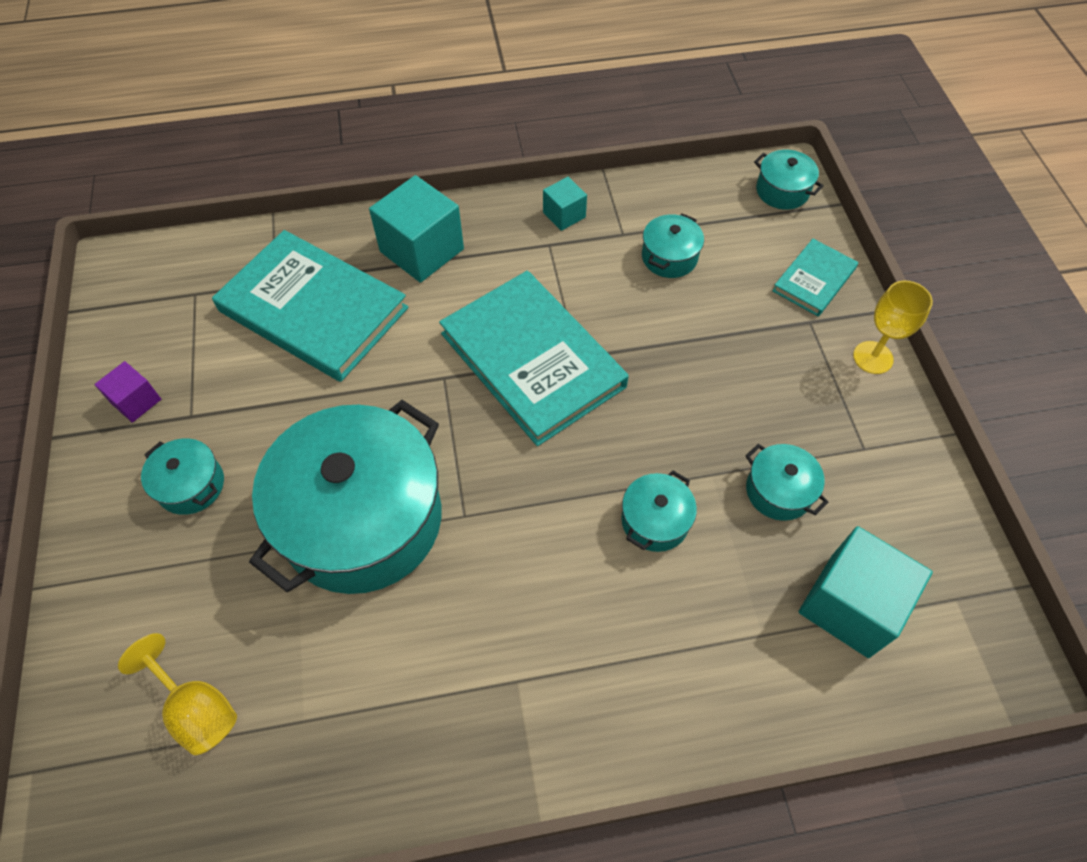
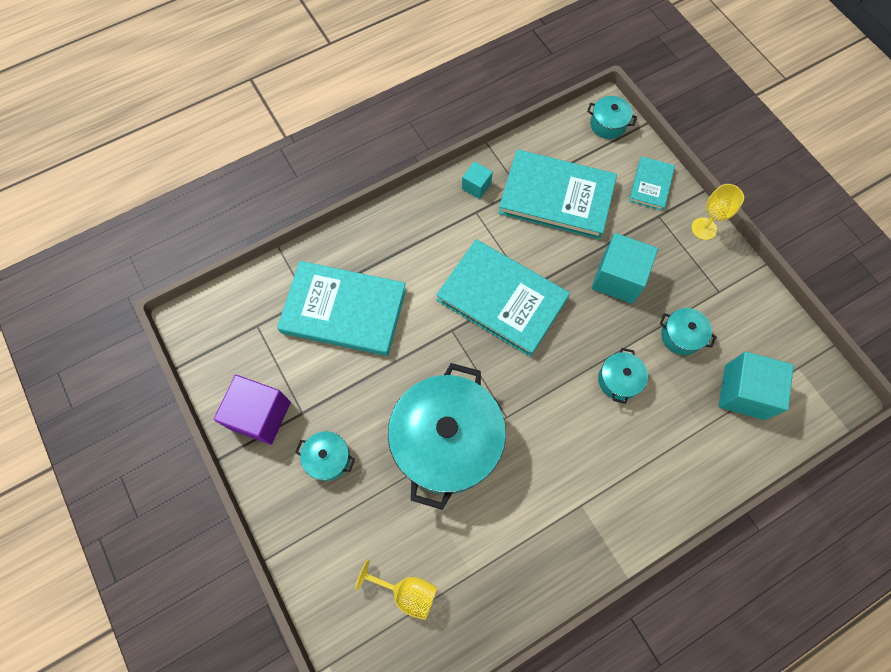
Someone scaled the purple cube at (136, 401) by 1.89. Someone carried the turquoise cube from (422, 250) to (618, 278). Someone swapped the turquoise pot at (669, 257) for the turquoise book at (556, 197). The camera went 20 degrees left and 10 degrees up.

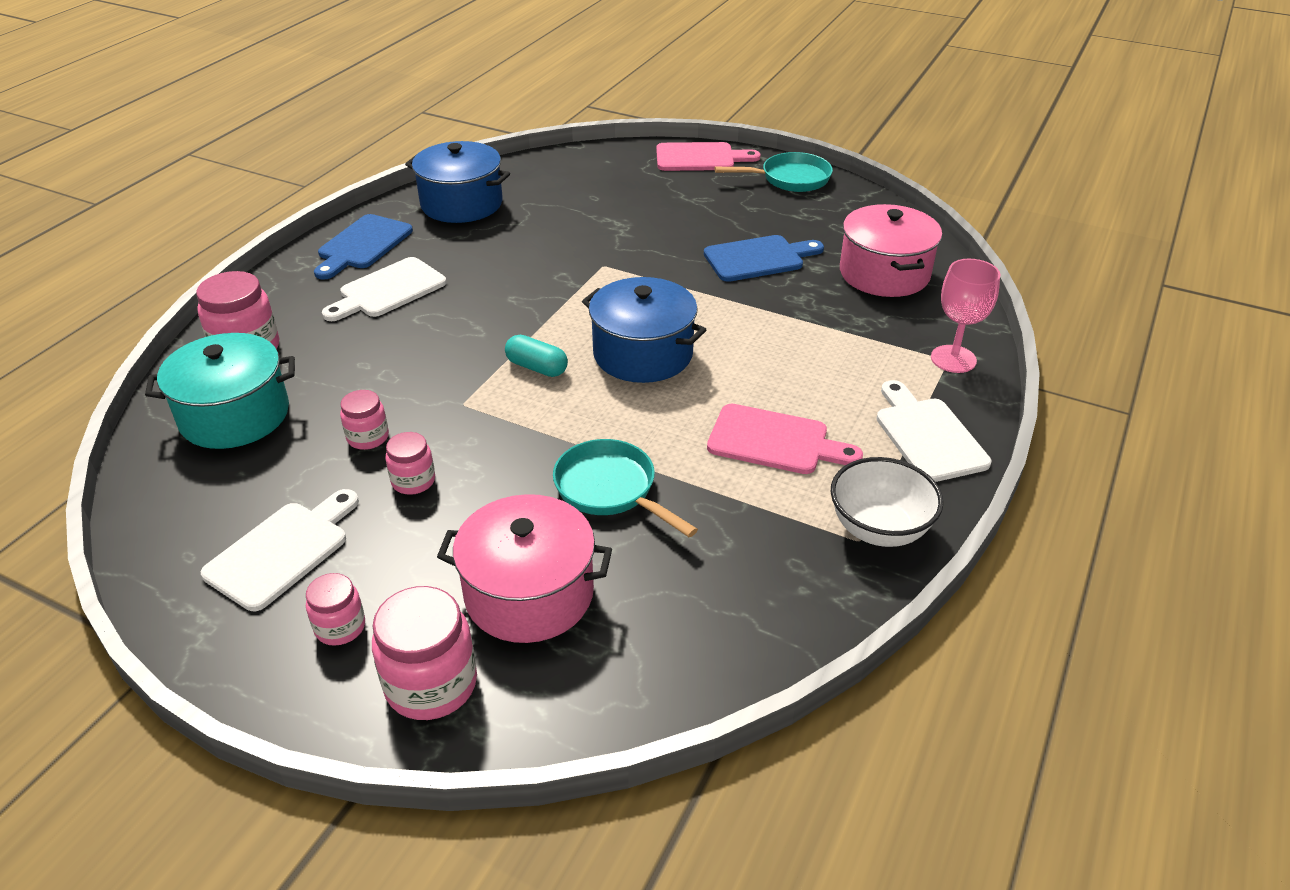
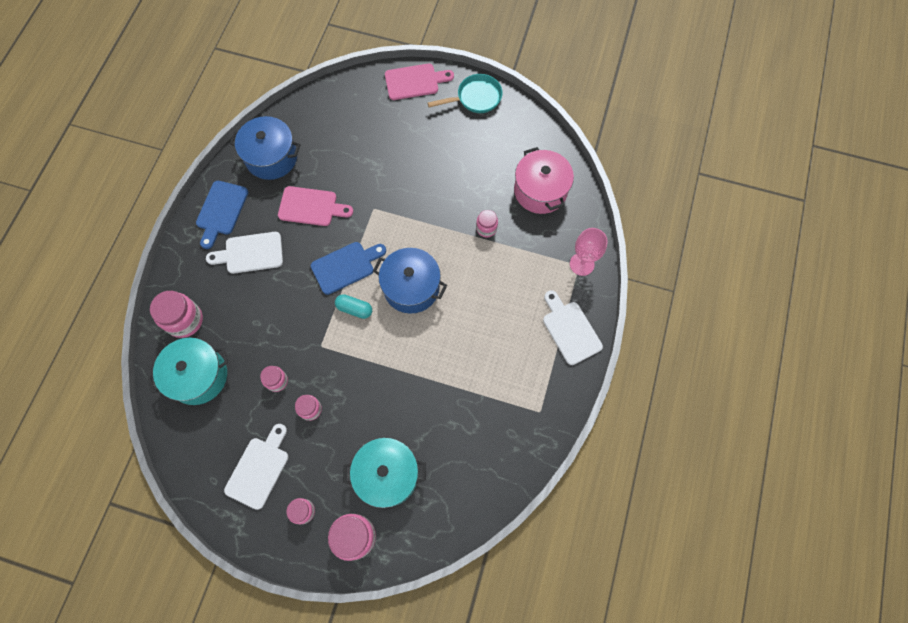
Someone rotated the white cutting board at (388, 290) by 45 degrees clockwise. Someone repainted the pink pot at (529, 594), which became the turquoise pot at (387, 475). Someone took away the turquoise pan at (611, 490). Someone carried the blue cutting board from (758, 258) to (346, 266). Someone carried the pink cutting board from (774, 441) to (311, 207). Someone took away the white bowl at (879, 529). Someone put down the pink jar at (486, 228). The camera went 10 degrees left and 30 degrees up.

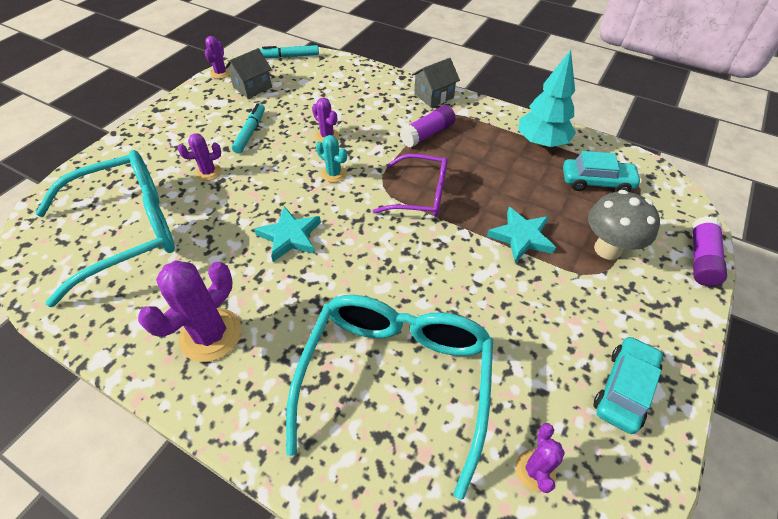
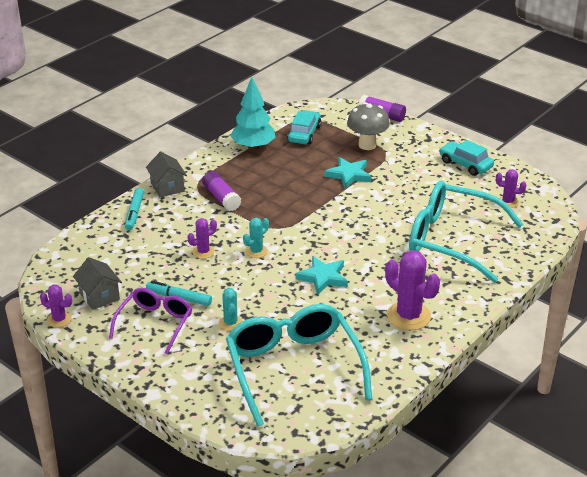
Someone repainted the purple cactus at (208, 172), which became the turquoise cactus at (230, 323). Someone carried the turquoise marker from (290, 56) to (134, 213). Someone carried the purple glasses from (420, 194) to (155, 323). The camera went 80 degrees left and 15 degrees down.

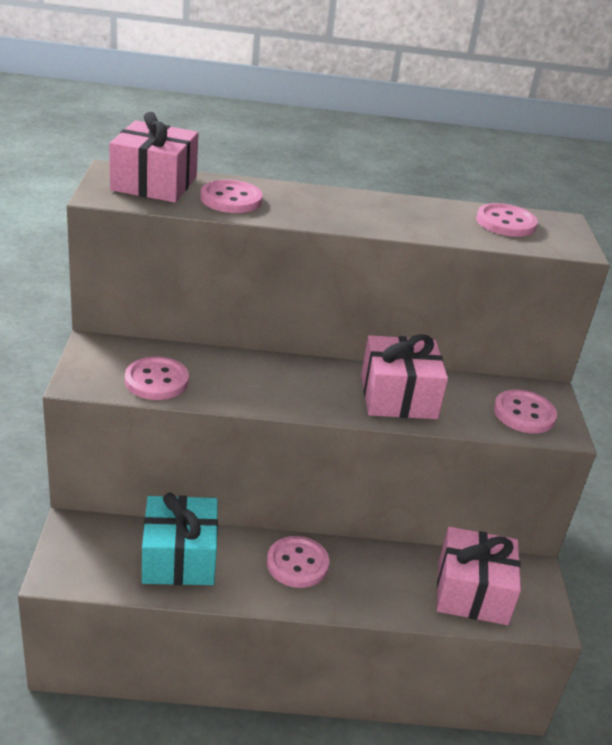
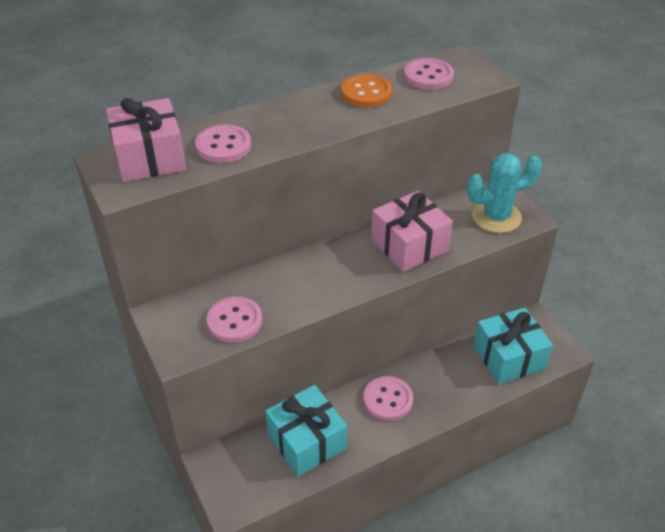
Someone repainted the pink gift at (472, 592), which became the turquoise gift at (508, 357). Someone swapped the pink button at (524, 414) for the turquoise cactus at (496, 217). Someone put down the orange button at (366, 93). The camera went 25 degrees left and 10 degrees up.

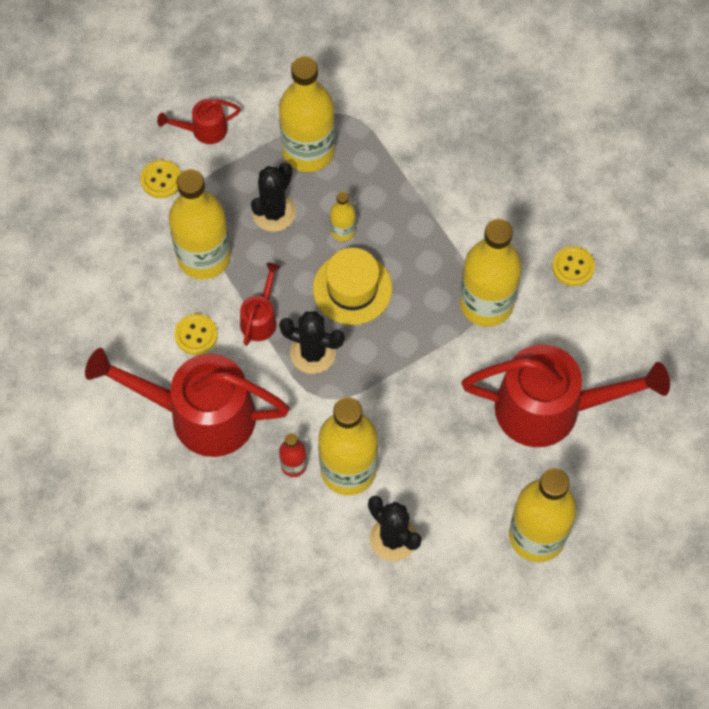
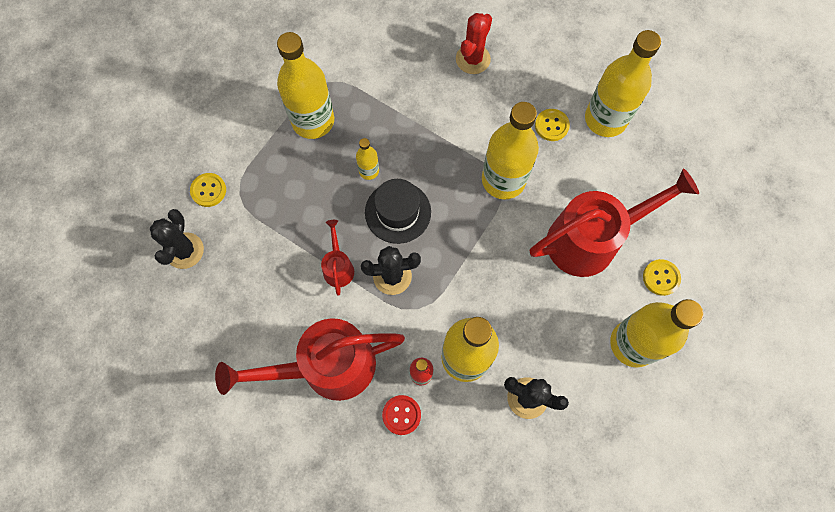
Someone took away the red watering can at (203, 130). Someone carried the yellow bottle from (204, 257) to (605, 119). Someone carried the yellow button from (196, 335) to (661, 278). Someone carried the black cactus from (274, 212) to (185, 251). Someone repainted the yellow hat at (352, 288), which became the black hat at (398, 212). Someone put down the red button at (401, 415). Someone put down the red cactus at (473, 59). The camera went 25 degrees left and 5 degrees up.

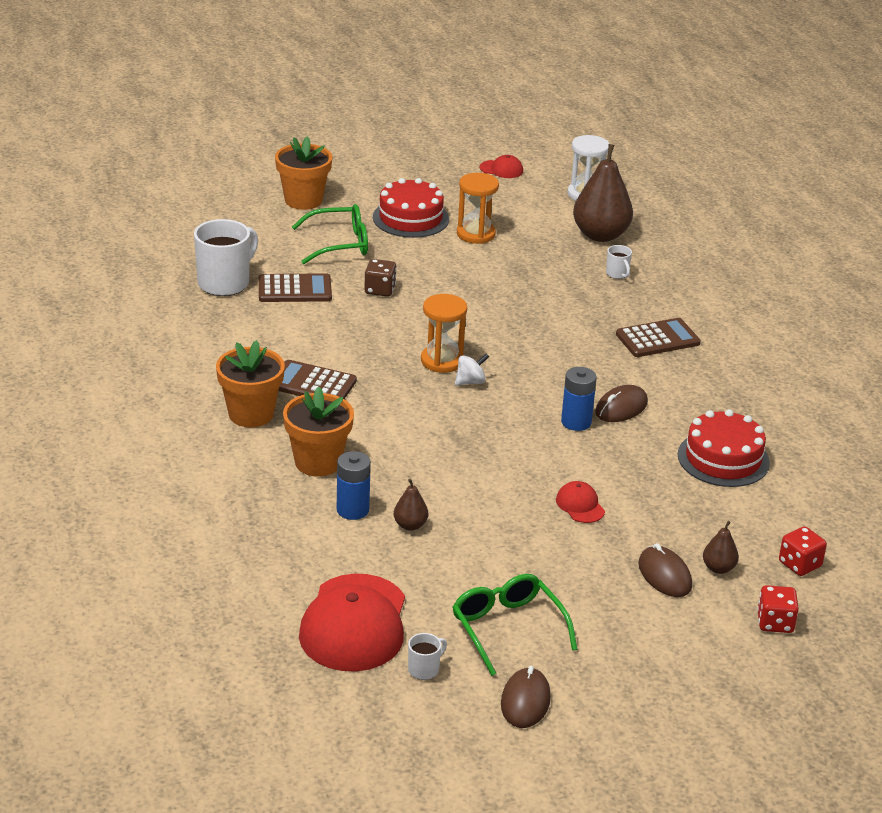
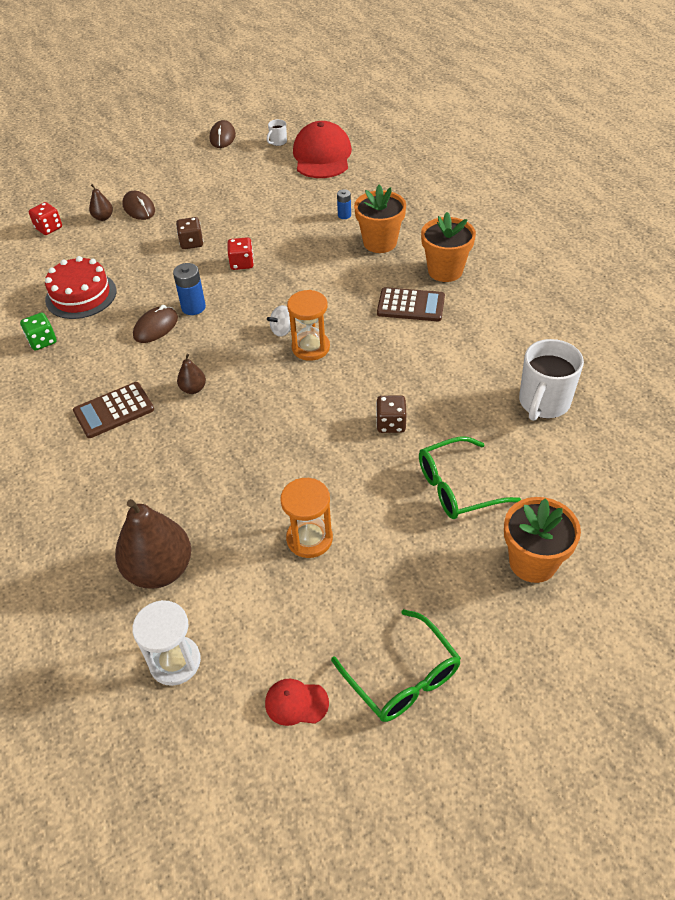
Someone took away the brown calculator at (295, 289). Someone scaled the blue battery at (352, 510) by 0.62. Someone took away the red cake at (410, 218). Someone carried the brown pear from (410, 525) to (193, 389). Someone carried the green glasses from (508, 629) to (402, 676). Someone swapped the red cap at (580, 505) for the brown dice at (191, 243). Someone took away the white mug at (617, 274). Someone carried the red dice from (775, 623) to (242, 263). Someone put down the green dice at (42, 341). The camera went 175 degrees right and 15 degrees up.

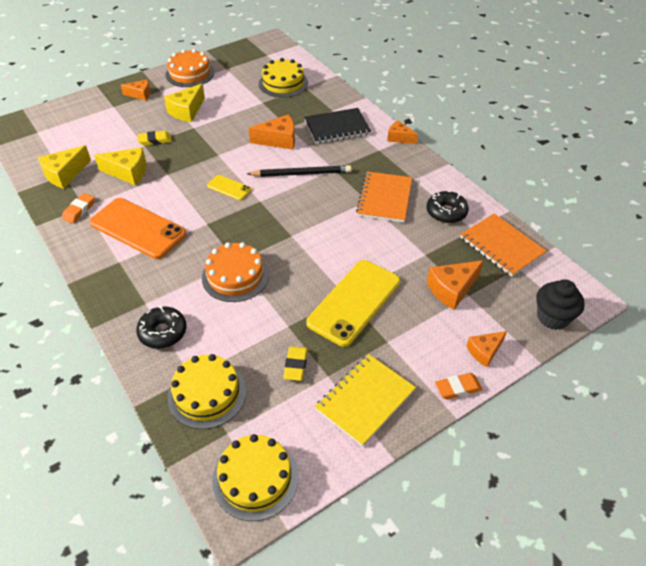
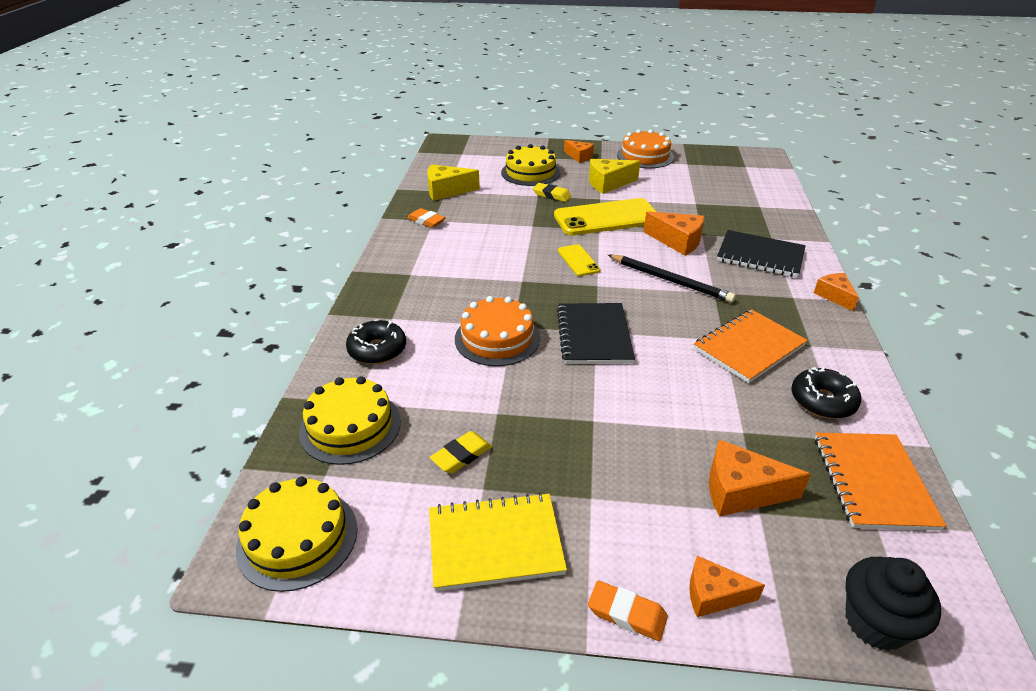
Someone rotated the orange eraser at (79, 210) by 60 degrees clockwise. Someone took away the orange phone at (138, 228). Someone took away the yellow cheese at (128, 172). Someone carried the yellow cake from (283, 83) to (530, 172). Someone carried the yellow phone from (354, 302) to (606, 218). Someone put down the black notebook at (594, 335). The camera went 40 degrees right and 10 degrees down.

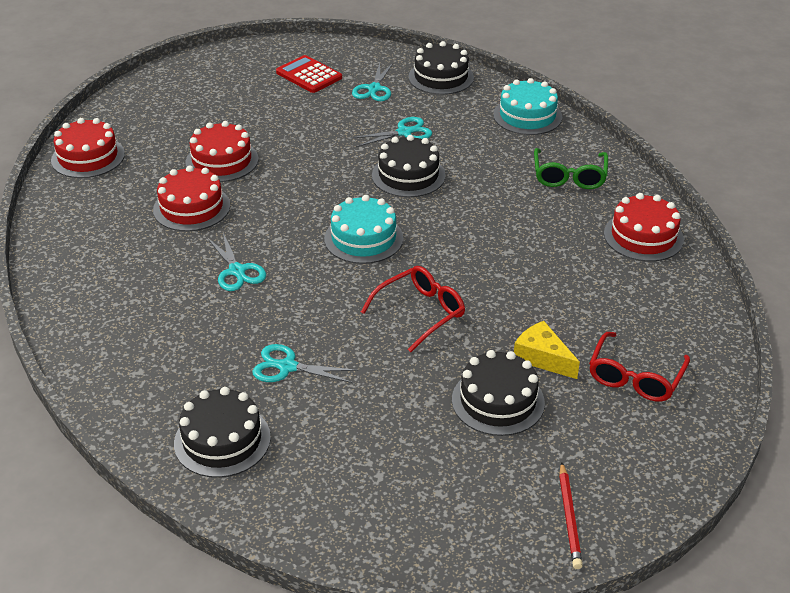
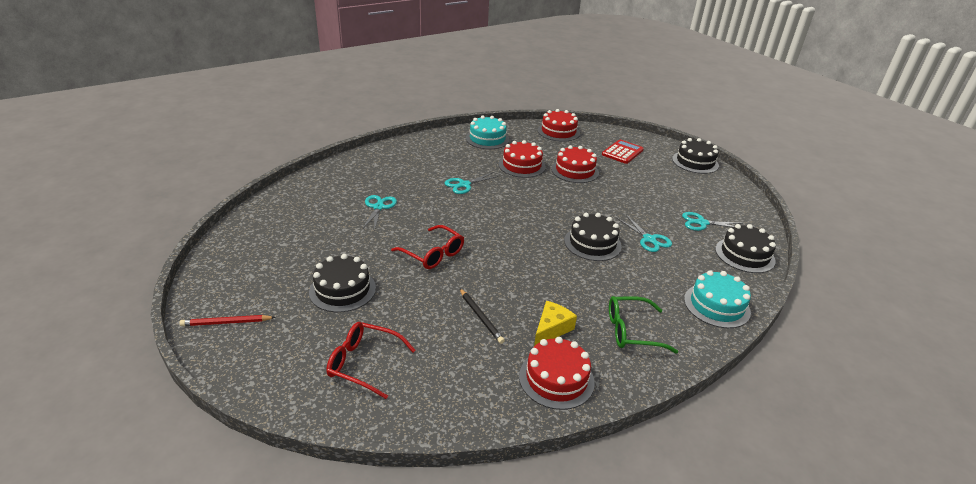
Someone carried the black cake from (222, 440) to (695, 162). Someone carried the red calculator from (309, 75) to (622, 152). Someone carried the turquoise cake from (363, 238) to (487, 139). Someone carried the yellow cheese from (542, 358) to (551, 329). Someone put down the black pencil at (480, 317). The camera went 80 degrees right and 5 degrees down.

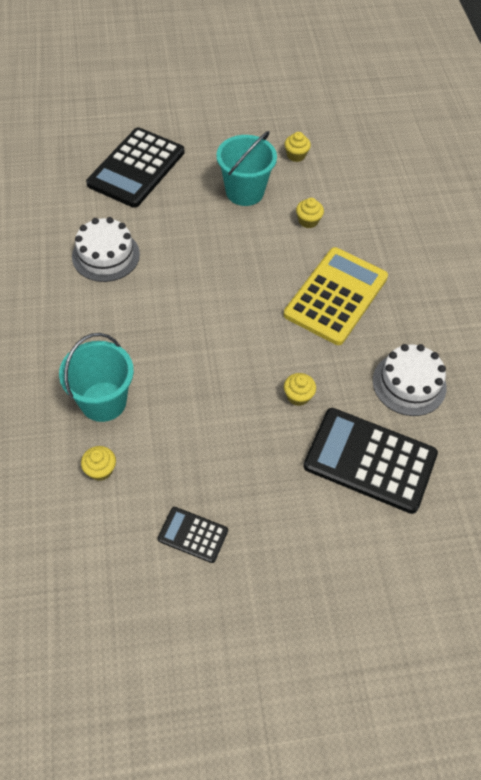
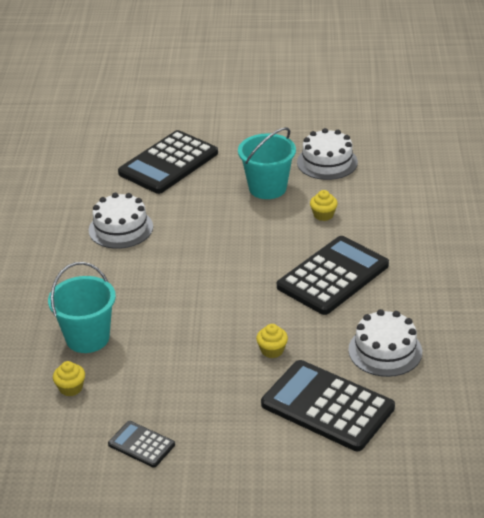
Someone swapped the yellow cupcake at (296, 155) for the white cake at (327, 162). Someone repainted the yellow calculator at (336, 296), which became the black calculator at (333, 276). The camera went 15 degrees right and 20 degrees down.

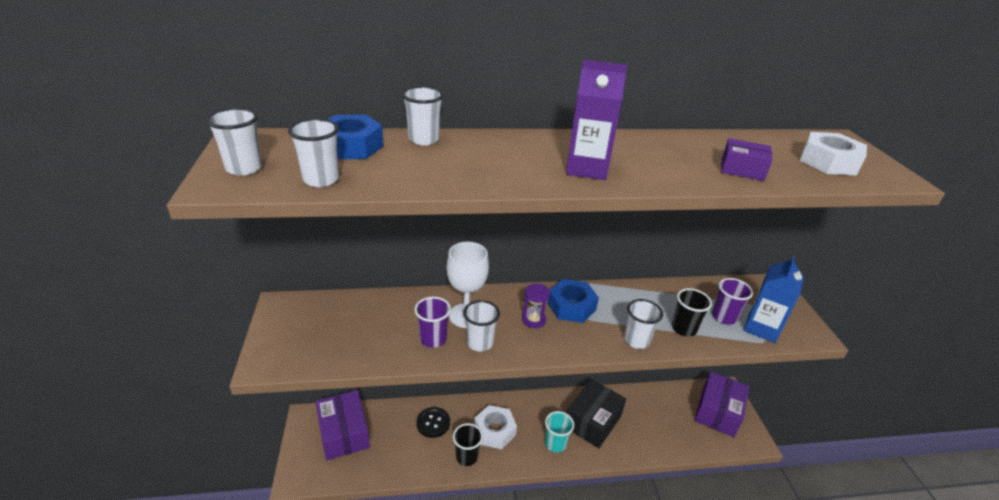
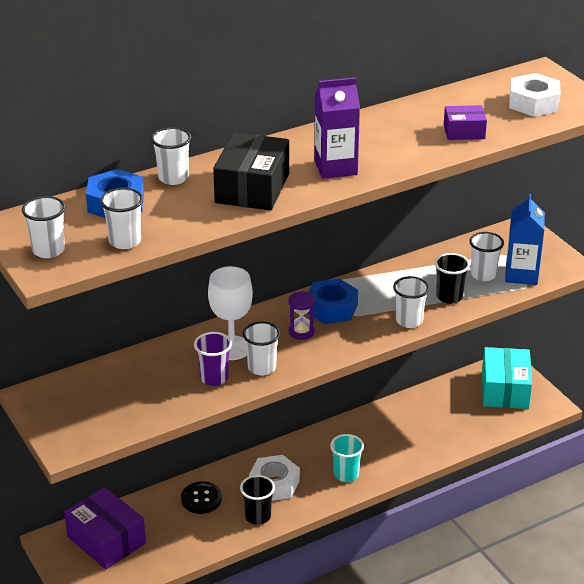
Someone carried the black box from (592, 421) to (252, 188). Someone repainted the purple box at (718, 412), which became the turquoise box at (505, 390). Someone repainted the purple cup at (724, 317), which became the white cup at (483, 275). The camera went 20 degrees left and 0 degrees up.

